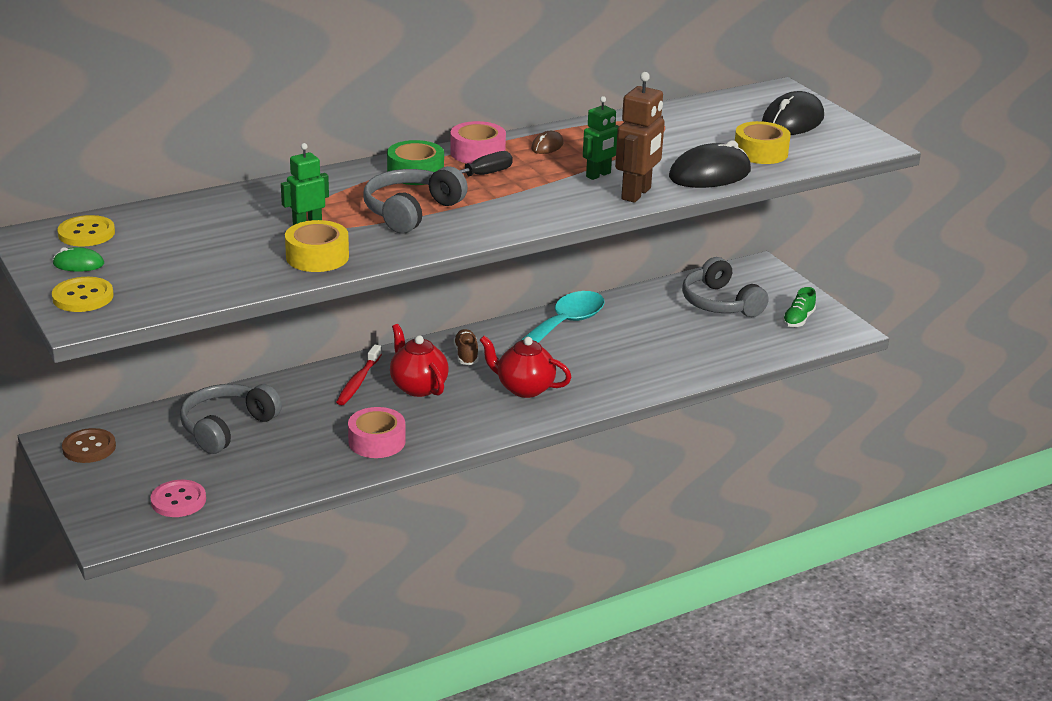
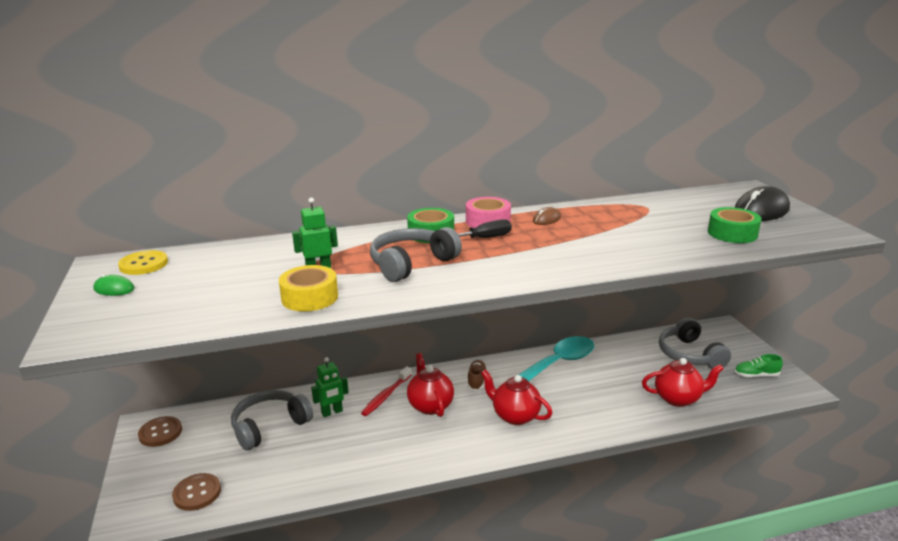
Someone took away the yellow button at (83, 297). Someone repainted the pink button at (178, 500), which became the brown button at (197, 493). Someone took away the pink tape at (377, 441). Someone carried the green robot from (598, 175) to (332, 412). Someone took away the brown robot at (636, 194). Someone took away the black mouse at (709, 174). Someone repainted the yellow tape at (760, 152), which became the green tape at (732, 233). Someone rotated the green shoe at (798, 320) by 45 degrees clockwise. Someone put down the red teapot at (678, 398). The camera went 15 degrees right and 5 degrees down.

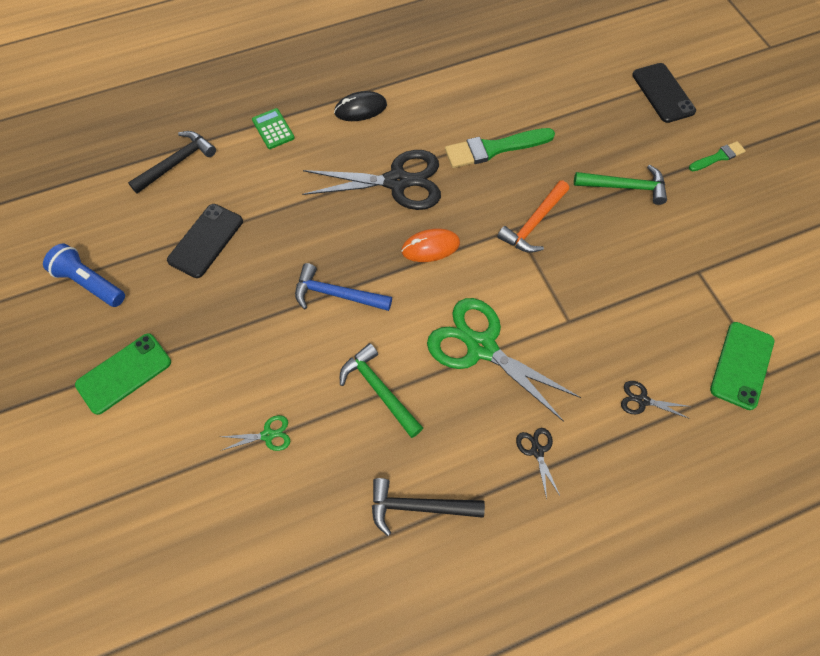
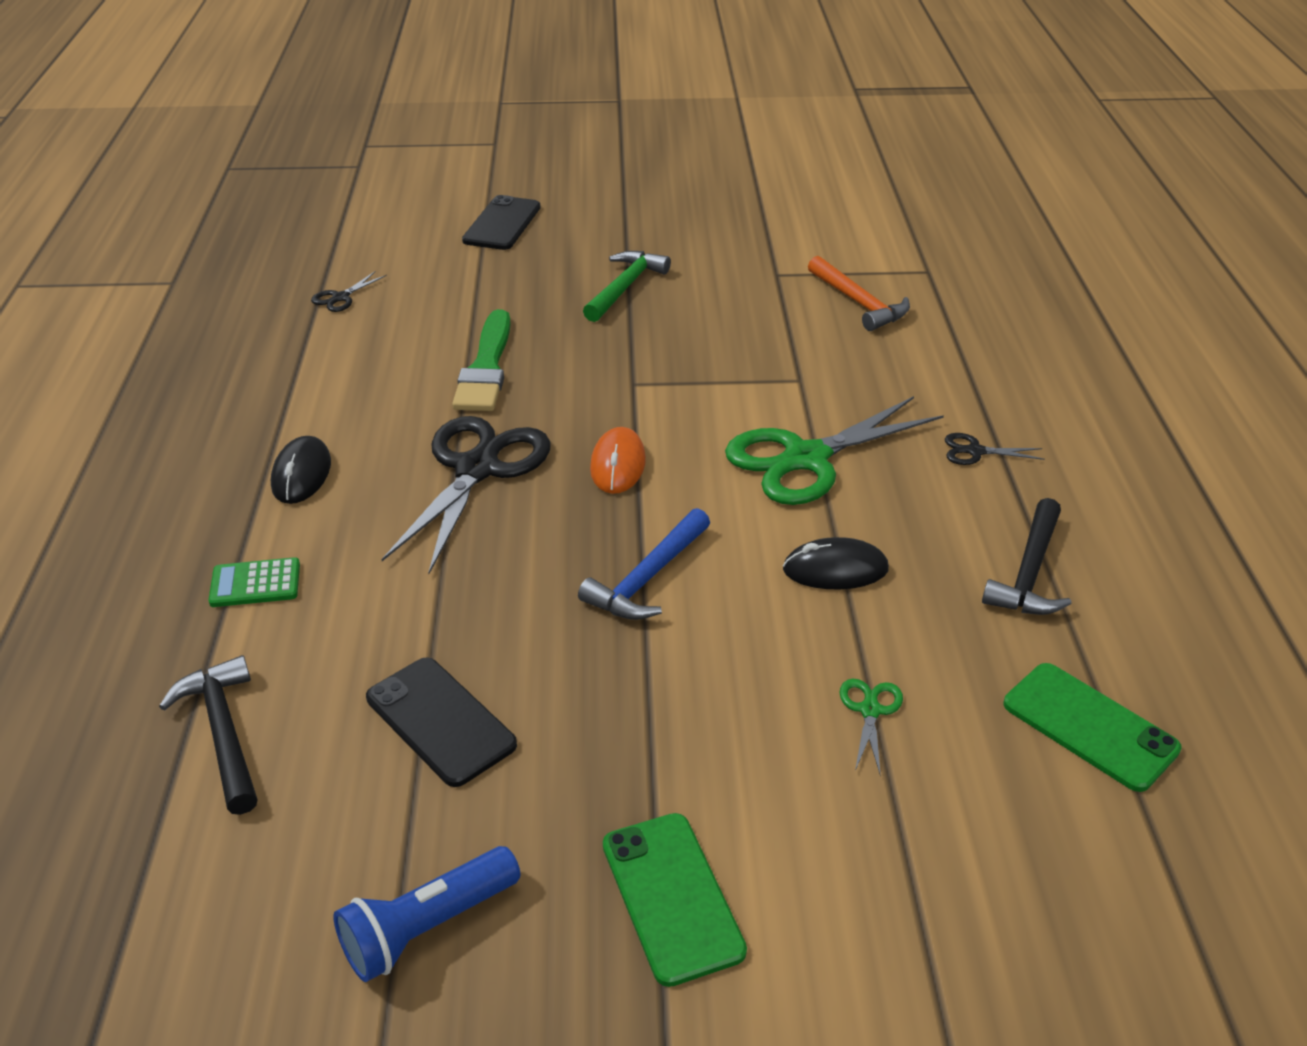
Someone swapped the green hammer at (379, 390) for the black mouse at (835, 570). Someone carried the orange hammer from (534, 224) to (859, 303). Someone carried the black scissors from (642, 400) to (340, 298). Someone rotated the black phone at (663, 93) by 75 degrees counterclockwise. Someone took away the green brush at (718, 157). Someone carried the green phone from (741, 365) to (1089, 726). The camera went 70 degrees left and 25 degrees down.

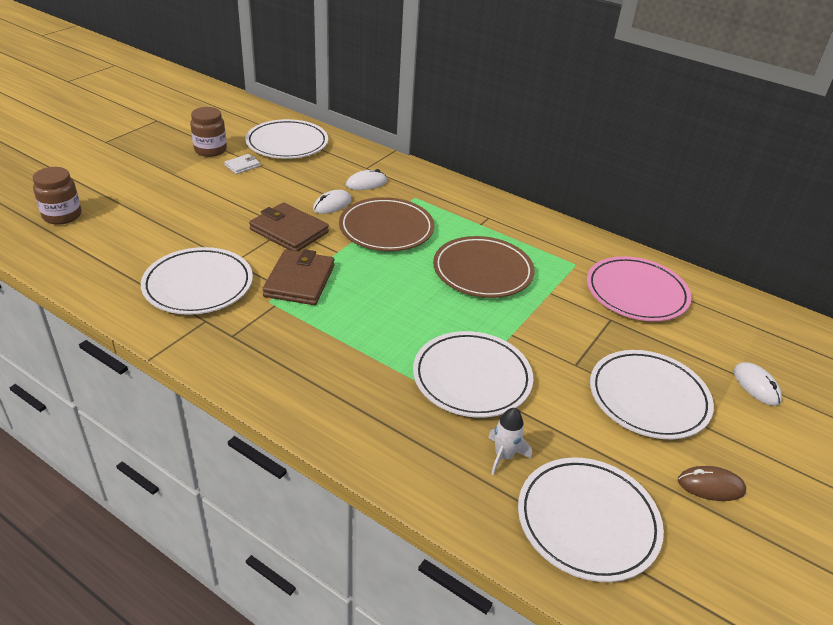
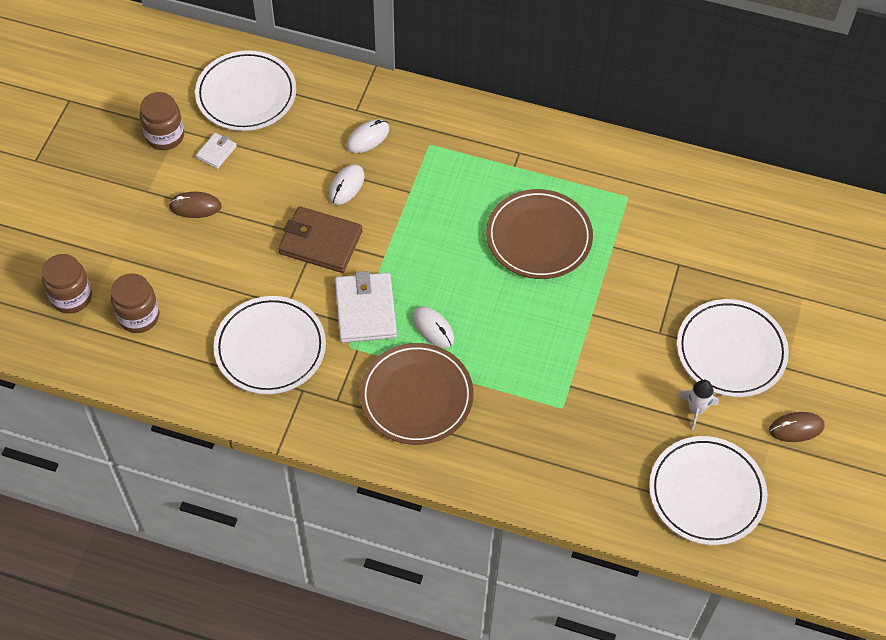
Someone repainted the brown wallet at (299, 281), which became the white wallet at (365, 310). Someone carried the brown plate from (386, 228) to (416, 396). Someone took away the white plate at (472, 378). Someone carried the white rocket from (504, 456) to (696, 409). Someone took away the pink plate at (636, 293). Someone carried the white mouse from (756, 386) to (433, 328). Someone put down the brown jar at (139, 316). Someone put down the brown mouse at (195, 206). The camera went 15 degrees left and 20 degrees up.

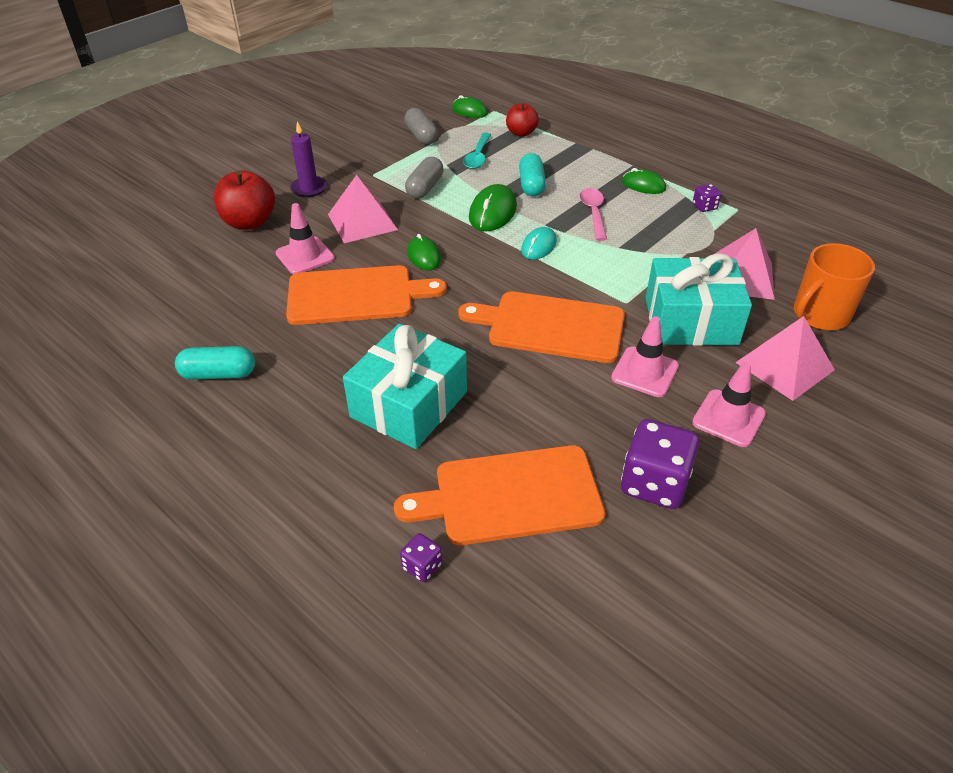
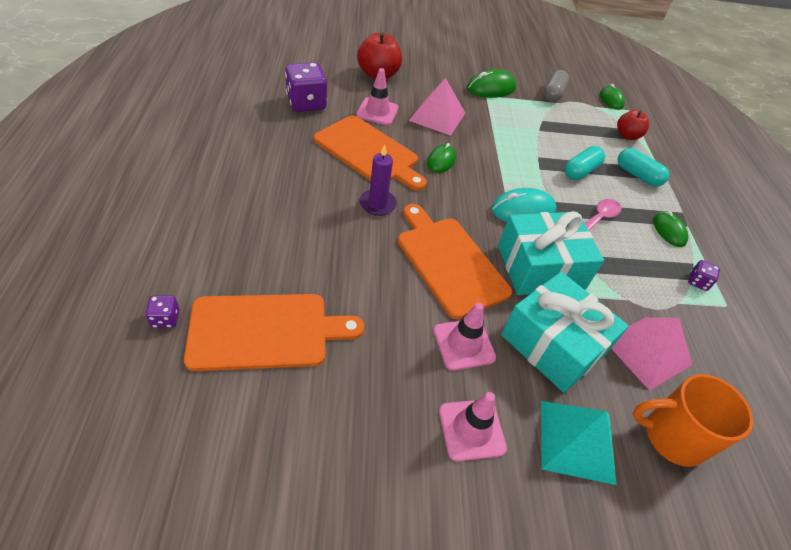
Someone carried the turquoise capsule from (219, 374) to (637, 175). Someone carried the purple candle from (309, 188) to (377, 204). Someone carried the turquoise gift from (409, 404) to (540, 267). Someone rotated the orange cutting board at (510, 495) by 135 degrees clockwise. Someone took away the grey capsule at (425, 188). Someone took away the turquoise spoon at (478, 157). Someone carried the green mouse from (492, 212) to (491, 88). Someone scaled the turquoise mouse at (539, 246) by 1.52. Someone carried the purple dice from (654, 483) to (306, 103). Someone repainted the pink pyramid at (784, 366), which became the turquoise pyramid at (577, 440). The camera went 40 degrees right and 5 degrees up.

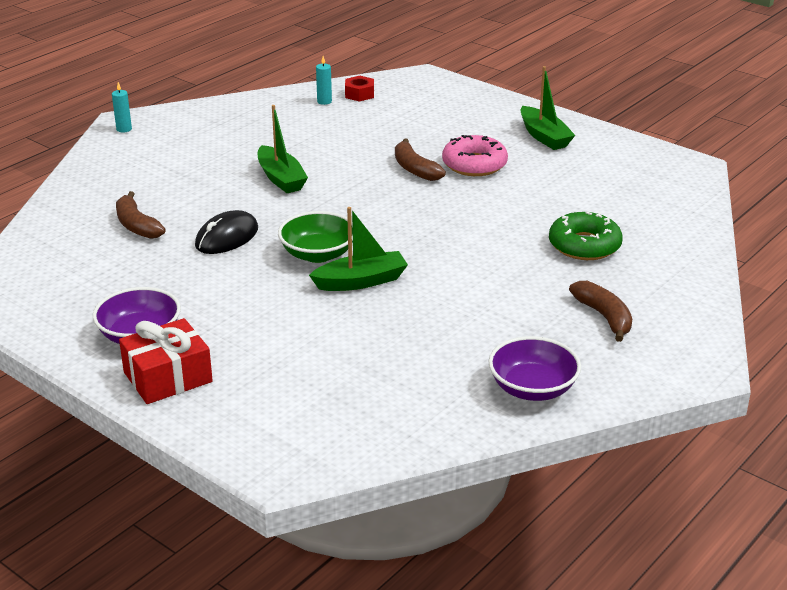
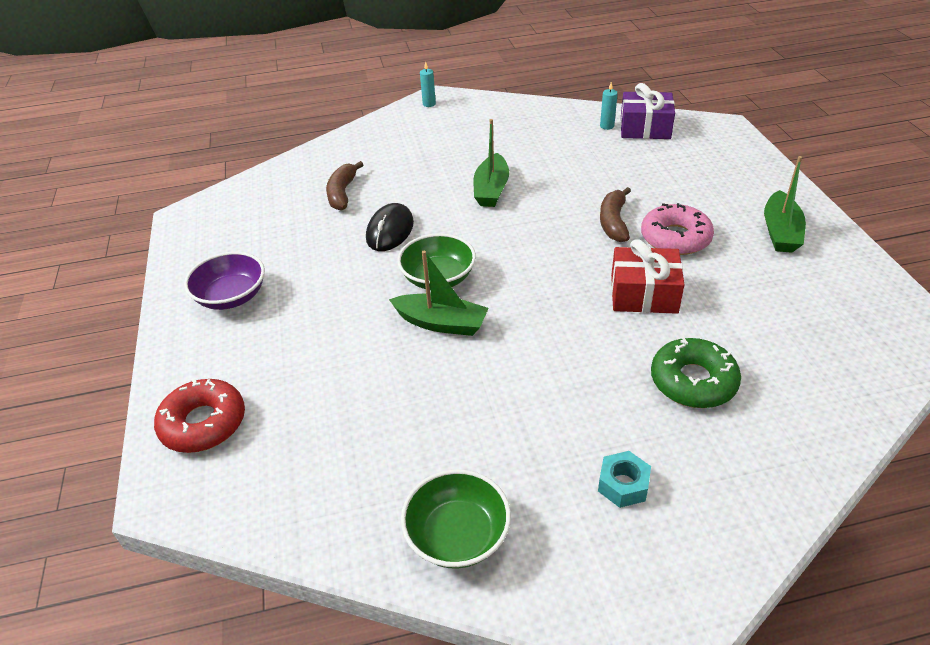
Someone carried the red gift from (168, 377) to (644, 294). Someone rotated the black mouse at (227, 237) by 60 degrees counterclockwise. Someone swapped the red nut at (359, 94) for the purple gift at (645, 128). Someone repainted the purple bowl at (532, 388), which became the green bowl at (457, 535). Someone swapped the brown banana at (604, 317) for the turquoise nut at (623, 485). Someone put down the red donut at (203, 423). The camera went 40 degrees right and 10 degrees up.

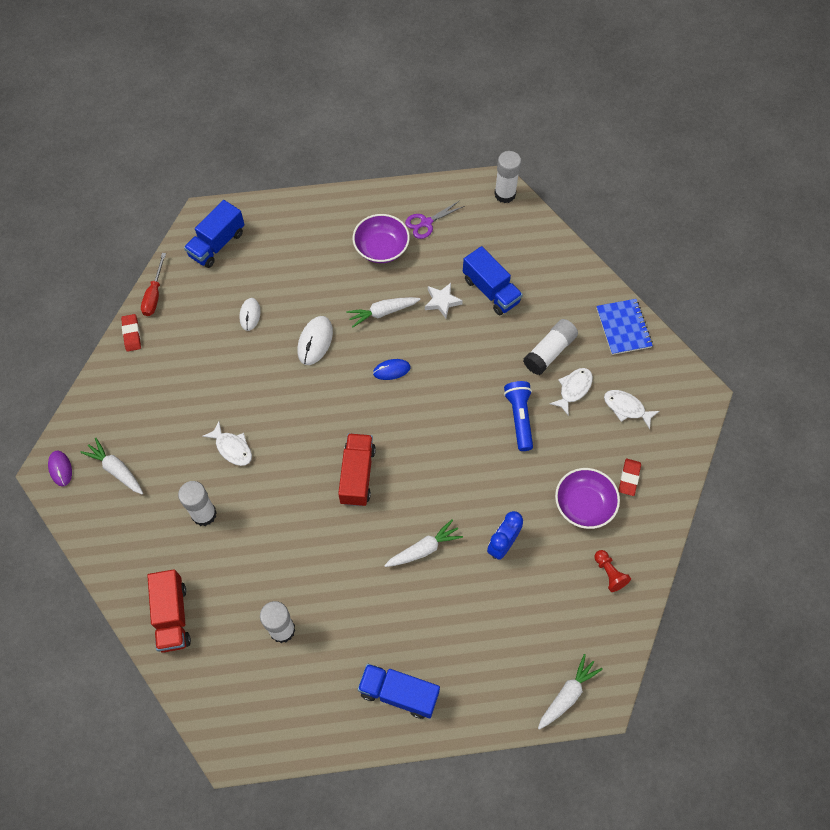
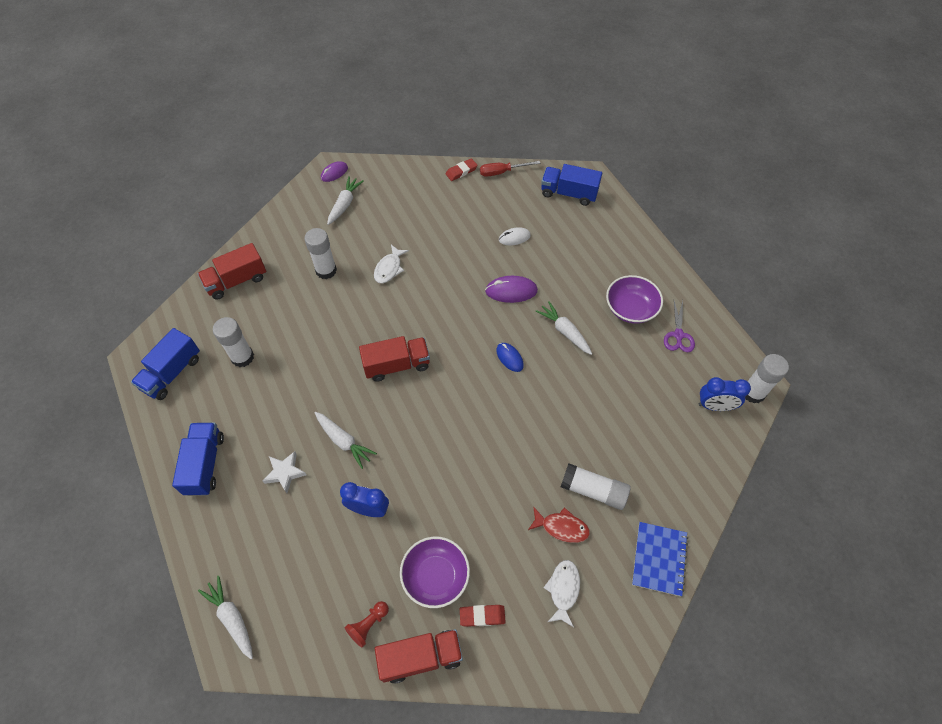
Someone repainted the white mouse at (315, 341), which became the purple mouse at (511, 291). Someone rotated the purple scissors at (426, 223) by 120 degrees counterclockwise. Someone carried the white star from (442, 302) to (285, 473). Someone carried the blue truck from (491, 290) to (172, 373). Someone took away the blue flashlight at (519, 418). Someone rotated the white carrot at (567, 694) by 150 degrees counterclockwise. Someone repainted the white fish at (573, 389), which became the red fish at (561, 527). Someone rotated the blue notebook at (623, 328) by 45 degrees counterclockwise. Someone put down the red truck at (420, 657). Someone put down the blue clock at (714, 406). The camera went 70 degrees right and 5 degrees down.

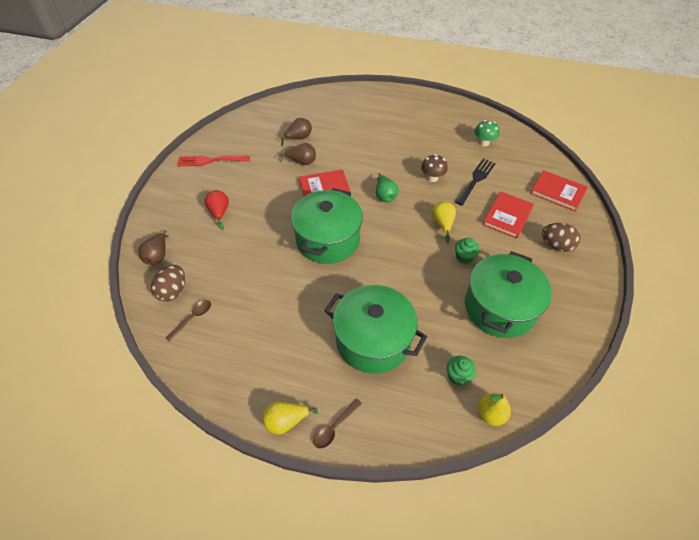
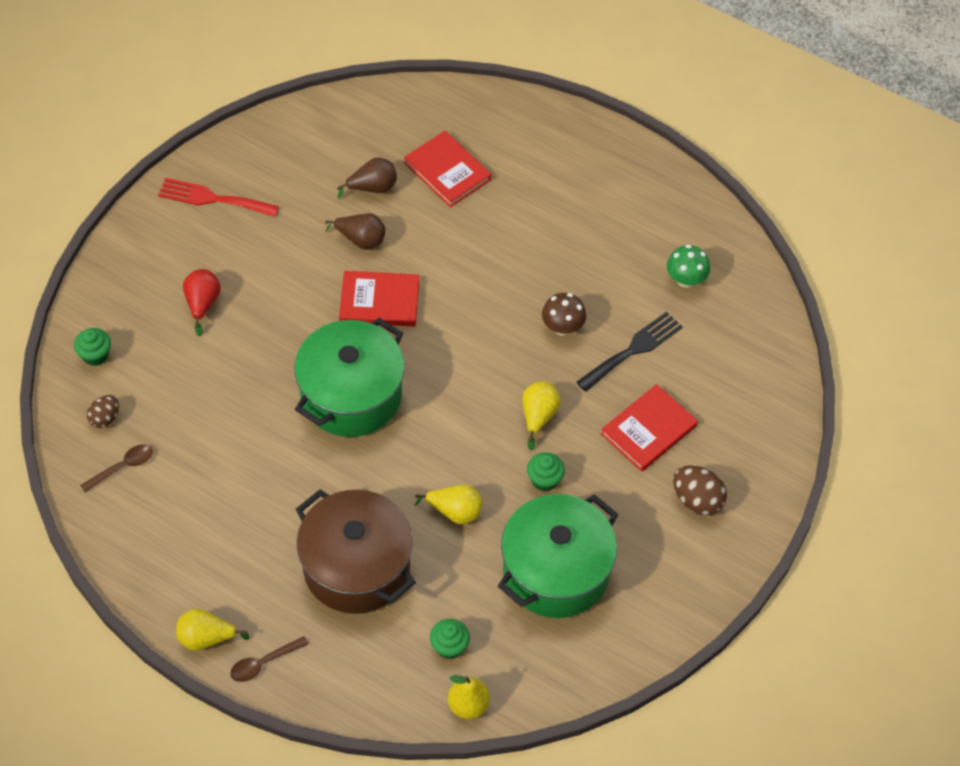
Someone swapped the brown pear at (158, 256) for the green cupcake at (95, 355). Someone scaled the brown egg at (173, 291) by 0.65. Someone repainted the green pot at (373, 340), which became the brown pot at (356, 567). Someone took away the green pear at (385, 196). Someone carried the red book from (557, 192) to (447, 171). Someone put down the yellow pear at (455, 512). The camera went 15 degrees right and 5 degrees up.

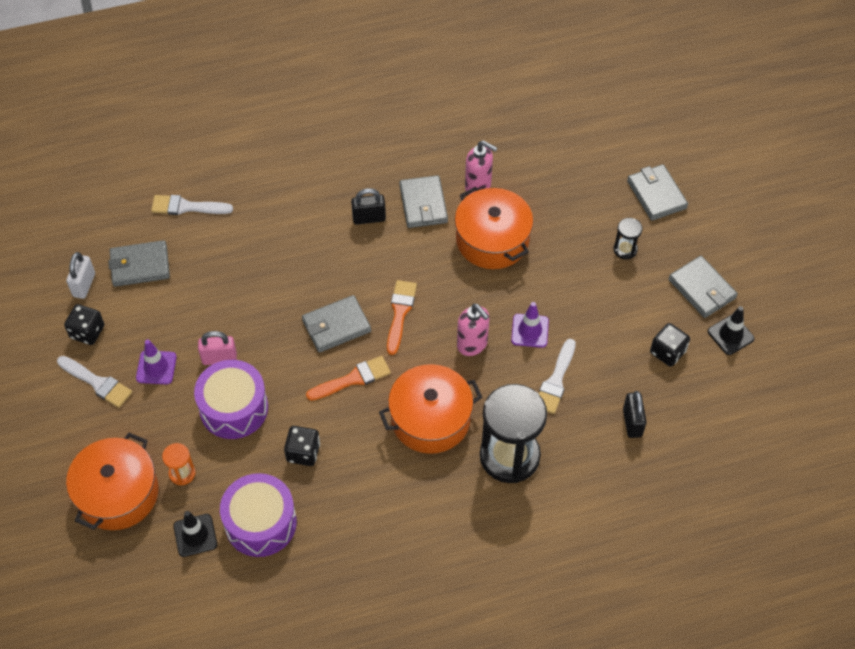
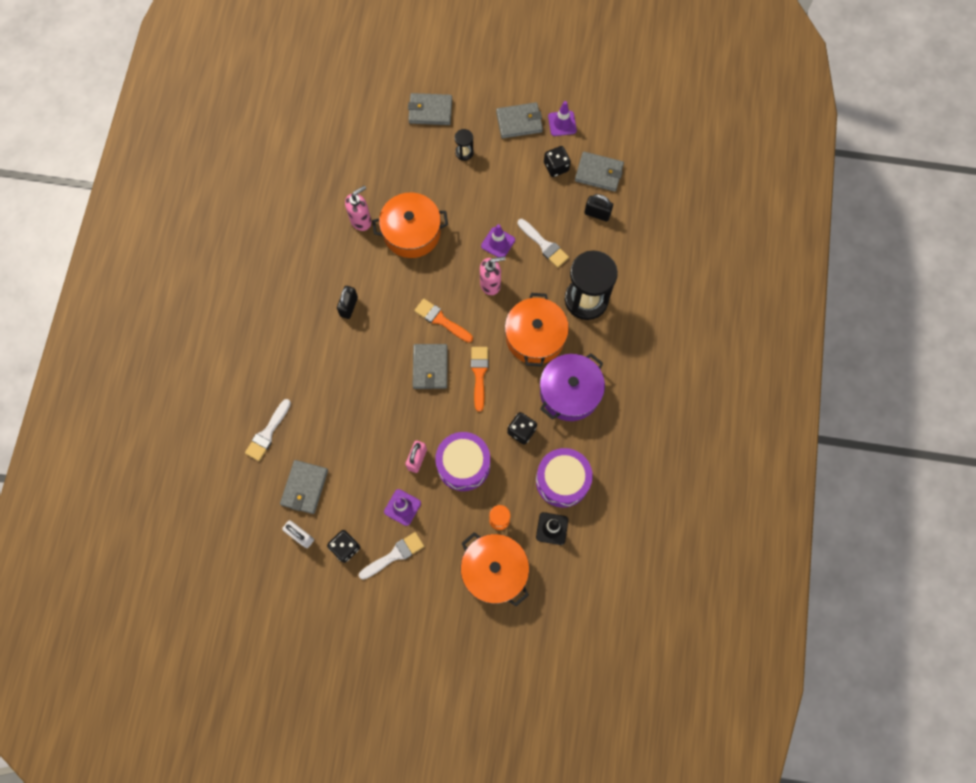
Someone carried the grey wallet from (423, 204) to (598, 173). Someone repainted the black traffic cone at (730, 335), which became the purple traffic cone at (562, 123). Someone put down the purple pot at (569, 392). The camera went 65 degrees left and 15 degrees up.

